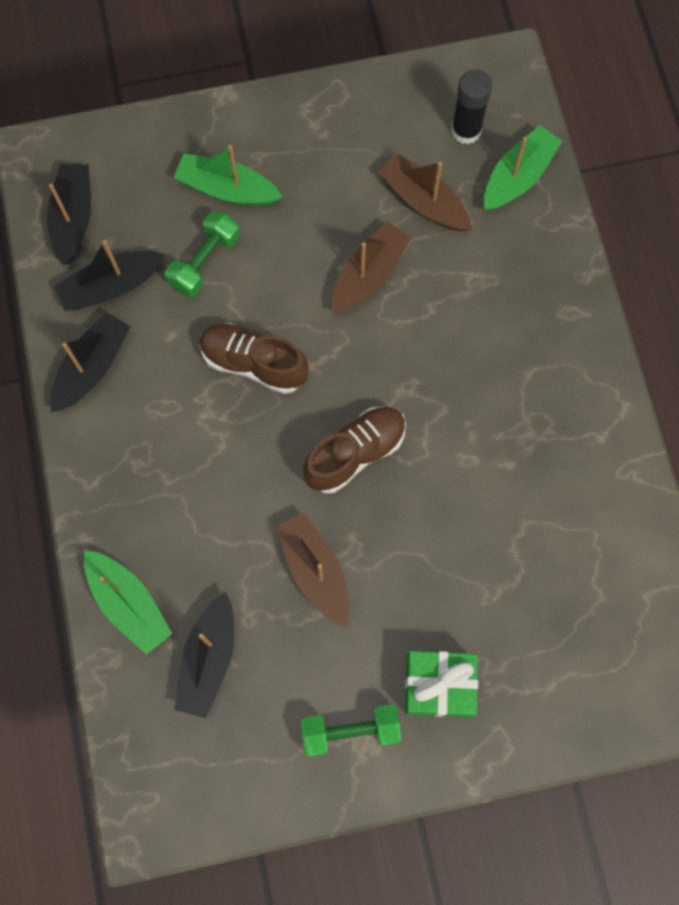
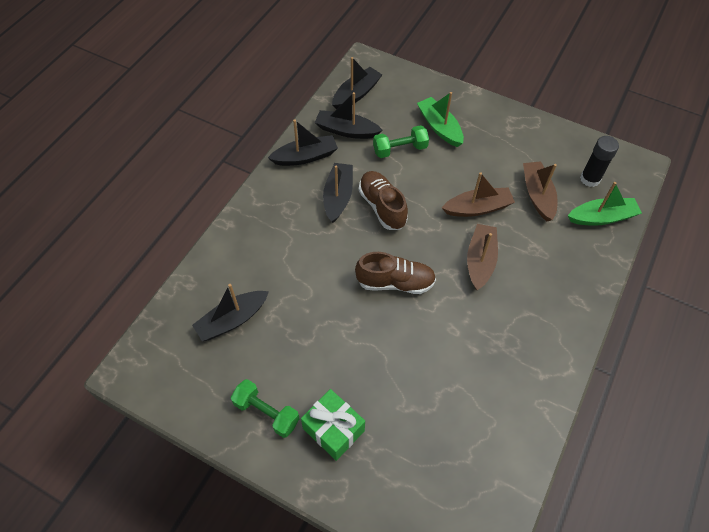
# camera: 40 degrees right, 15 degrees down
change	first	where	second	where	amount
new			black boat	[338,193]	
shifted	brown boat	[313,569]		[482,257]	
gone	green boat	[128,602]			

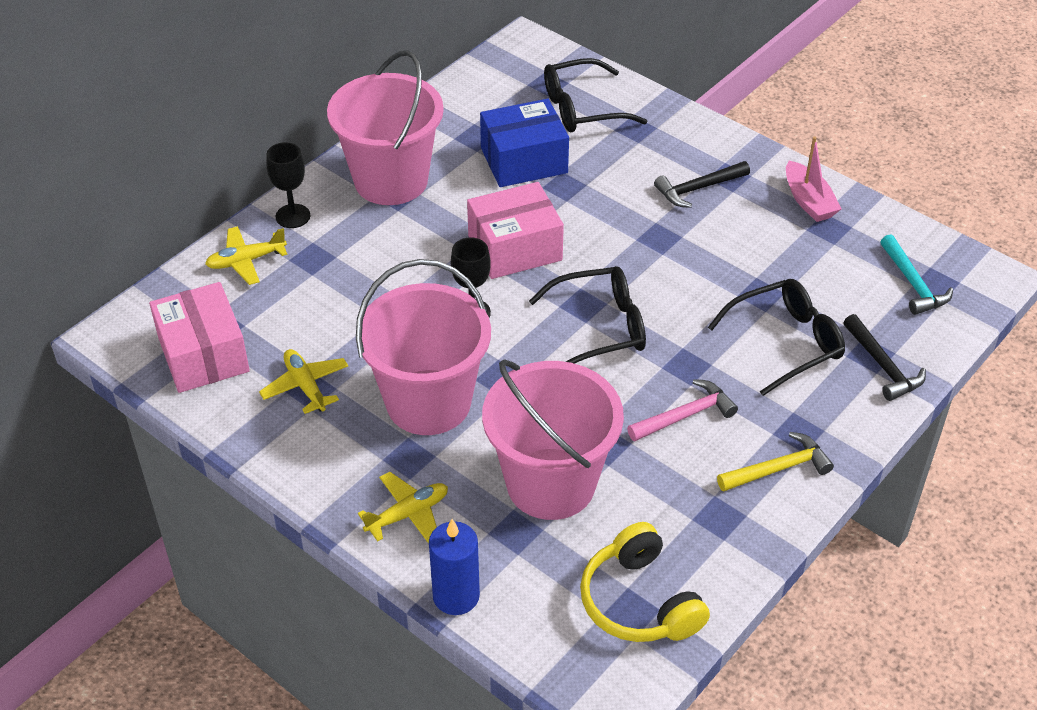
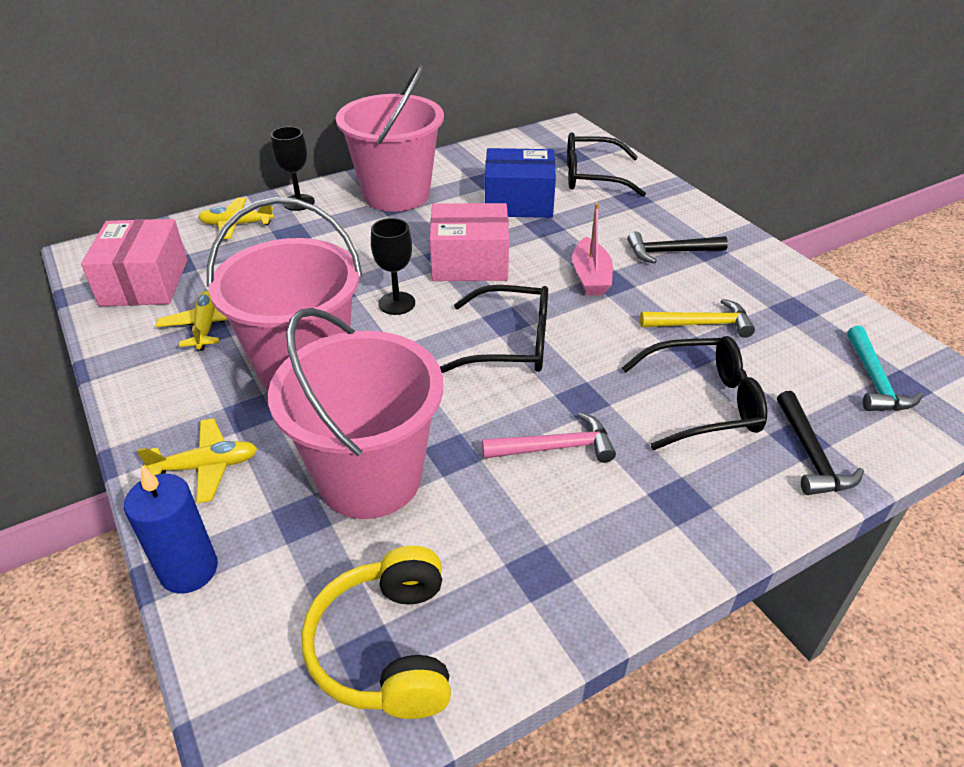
# camera: 20 degrees right, 5 degrees down
change	first	where	second	where	amount
shifted	pink boat	[814,179]		[592,249]	
shifted	yellow hammer	[775,461]		[697,318]	

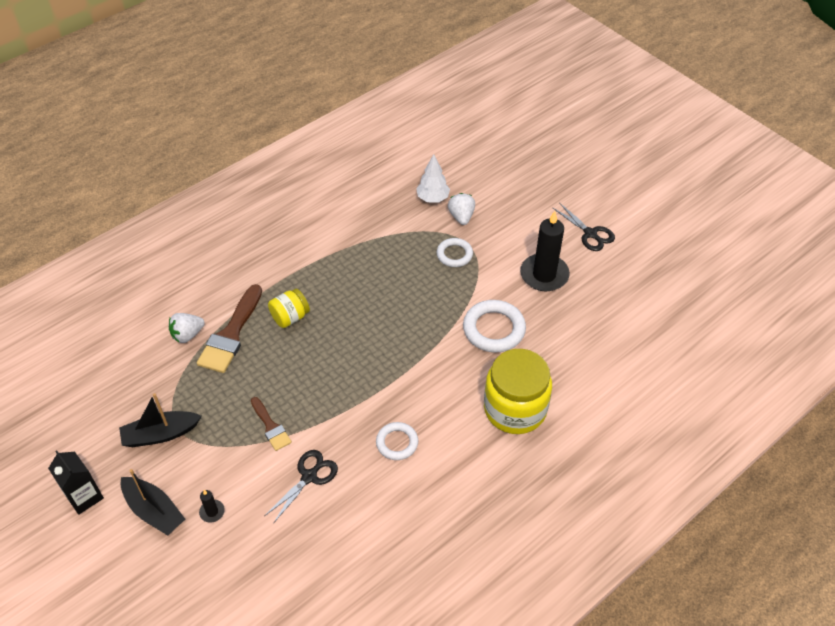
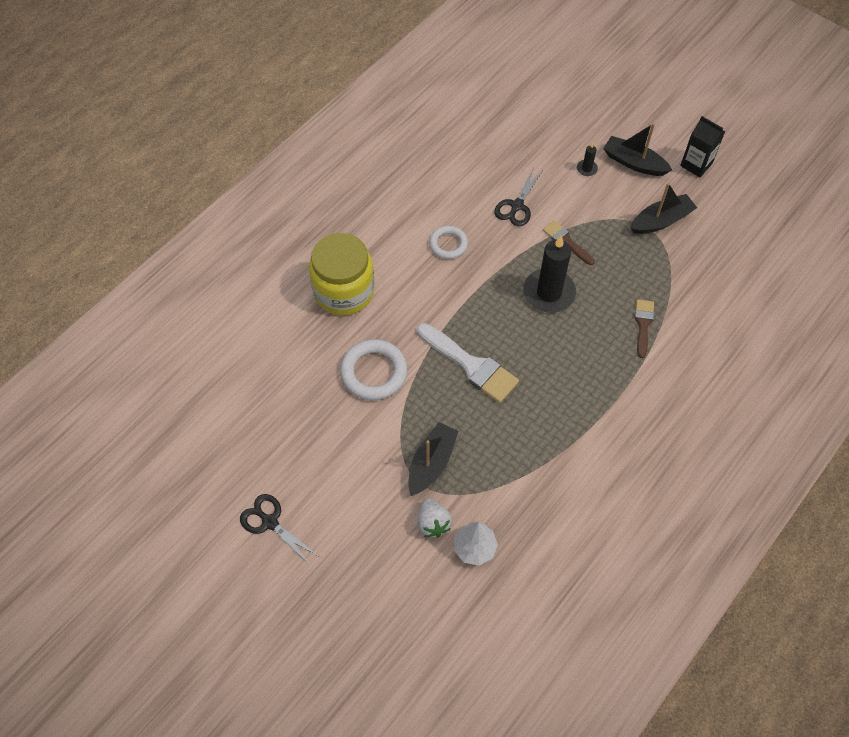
# camera: 170 degrees right, 10 degrees up
change	first	where	second	where	amount
swapped	white ring	[455,252]	black boat	[433,459]	
new			white brush	[468,363]	
shifted	black candle	[545,251]		[549,274]	
scaled	brown brush	[229,328]		[644,328]	x0.57
gone	white strawberry	[187,328]			
gone	yellow jar	[289,308]			

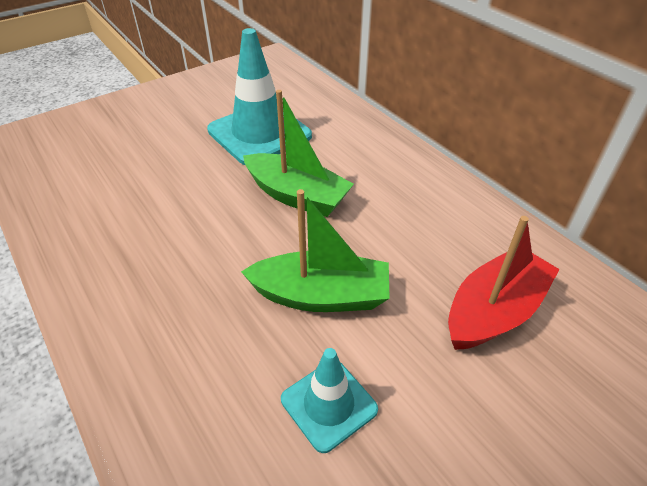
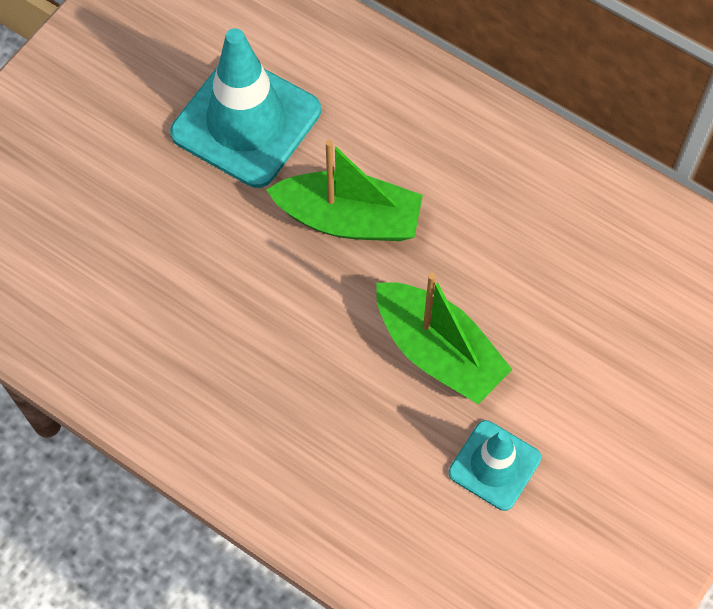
# camera: 20 degrees left, 20 degrees up
change	first	where	second	where	amount
rotated	green boat	[315,250]		[444,338]	60 degrees clockwise
gone	red boat	[504,283]			

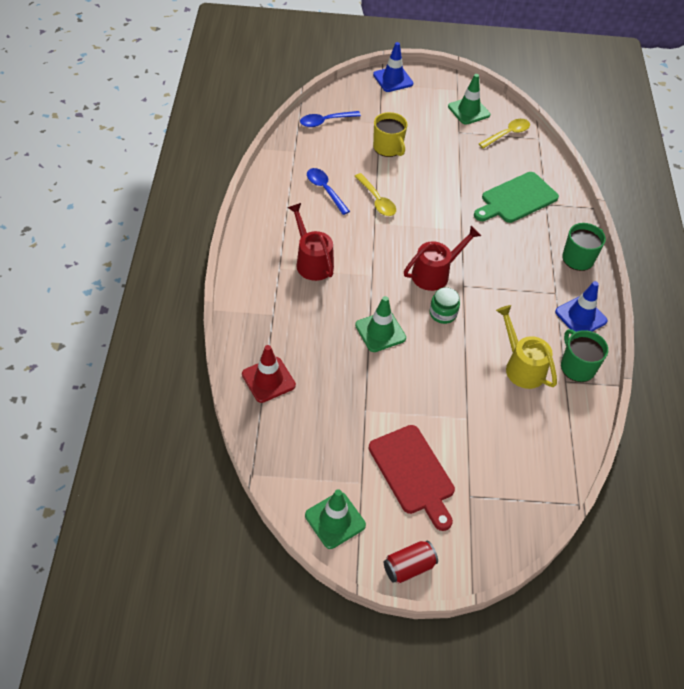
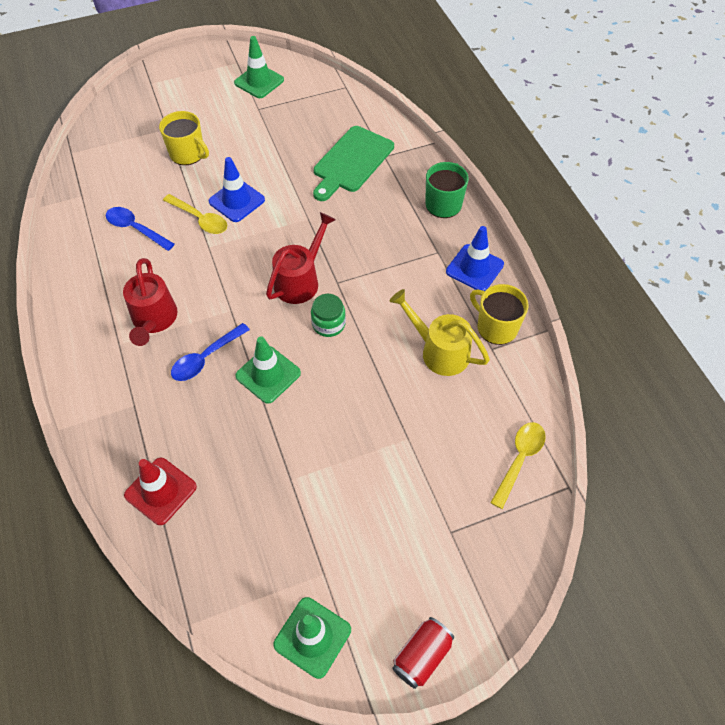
# camera: 20 degrees left, 5 degrees up
change	first	where	second	where	amount
rotated	red watering can	[310,242]		[150,302]	135 degrees counterclockwise
shifted	blue spoon	[330,119]		[210,352]	
shifted	blue traffic cone	[393,67]		[236,189]	
repainted	green mug	[584,355]	yellow mug	[499,314]	
shifted	yellow spoon	[504,134]		[518,465]	
gone	red cutting board	[412,478]			

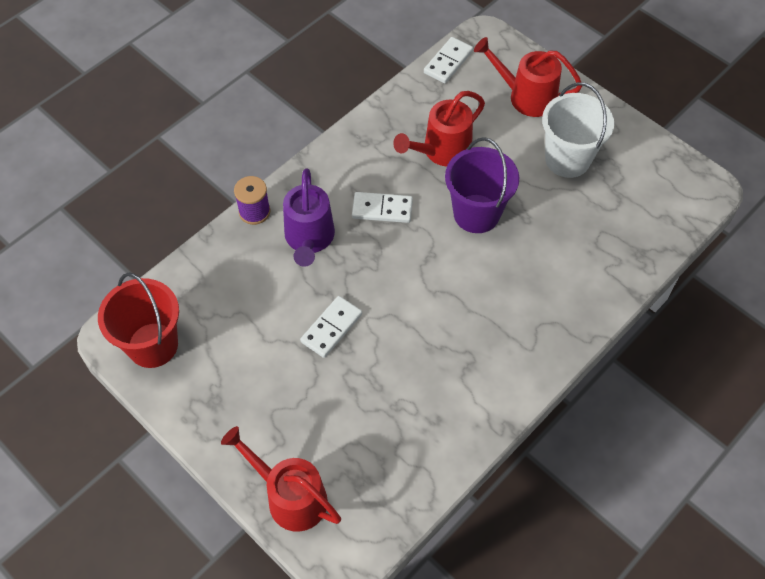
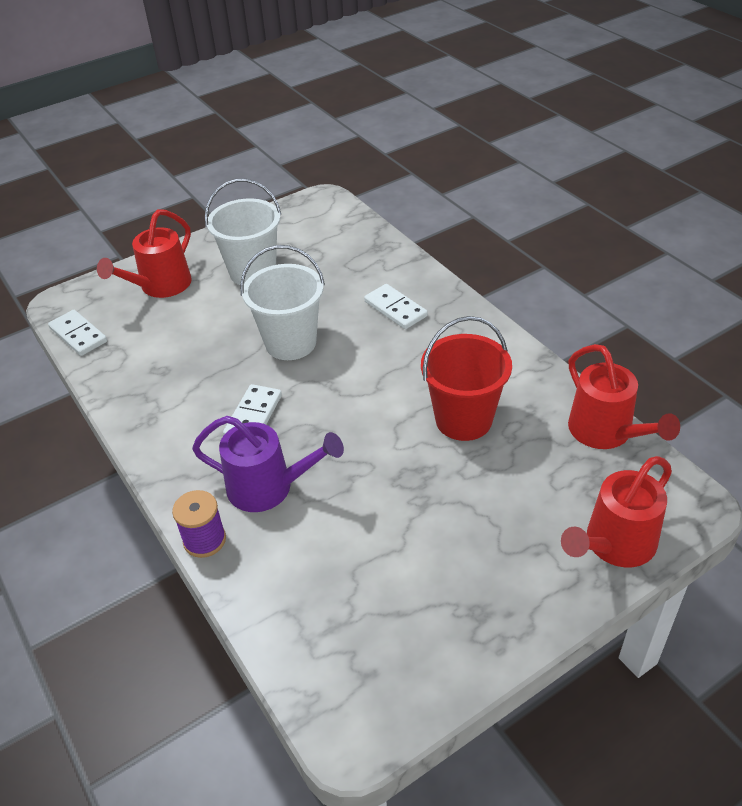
# camera: 75 degrees left, 15 degrees down
change	first	where	second	where	amount
repainted	purple bucket	[482,185]	white bucket	[282,302]	
shifted	white domino	[331,327]		[396,306]	
shifted	red bucket	[138,320]		[466,378]	
shifted	red watering can	[439,128]		[624,396]	

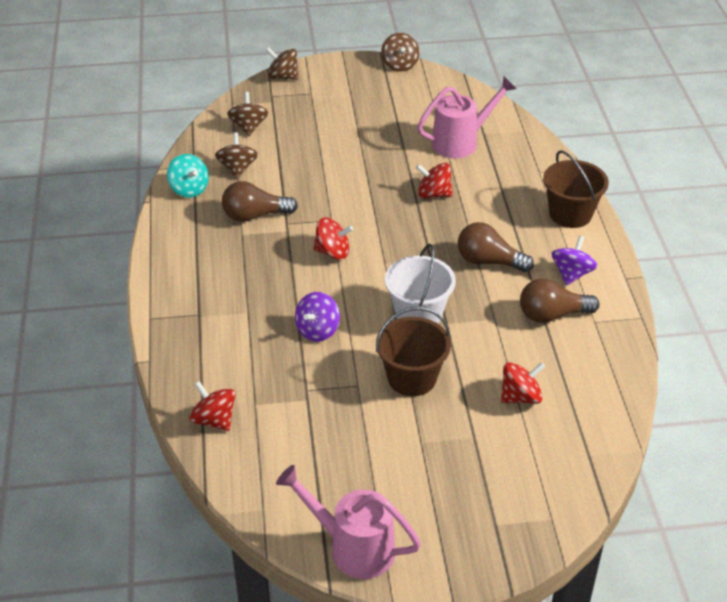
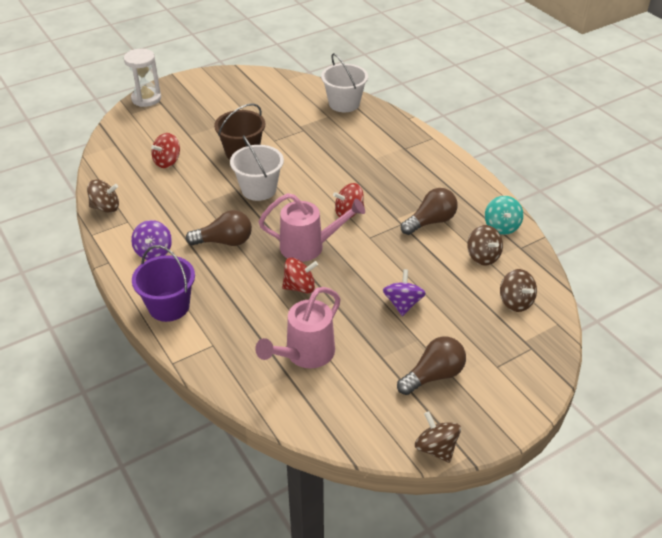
# camera: 155 degrees right, 0 degrees up
change	first	where	second	where	amount
shifted	brown spinning top	[282,64]		[103,196]	
new			white hourglass	[142,78]	
repainted	brown bucket	[576,189]	purple bucket	[163,283]	
shifted	pink watering can	[348,522]		[312,227]	
swapped	red spinning top	[212,406]	white bucket	[344,82]	
shifted	purple spinning top	[317,317]		[404,292]	
shifted	brown light bulb	[559,301]		[431,365]	
rotated	turquoise spinning top	[188,176]		[504,215]	120 degrees counterclockwise

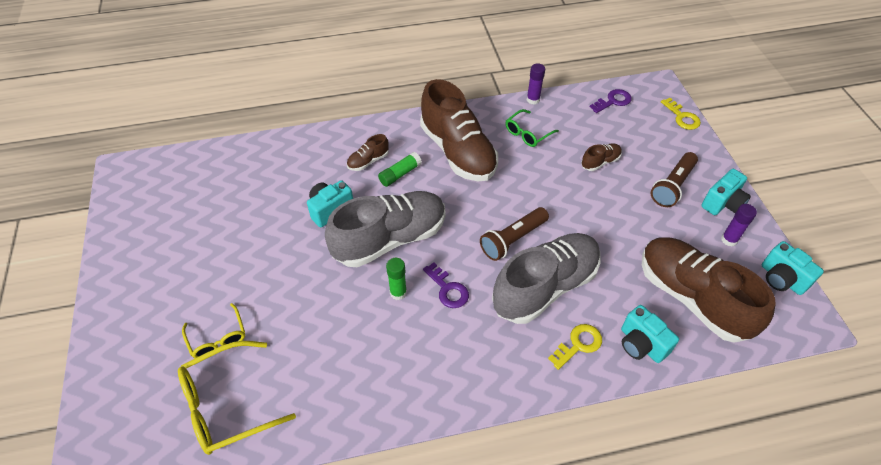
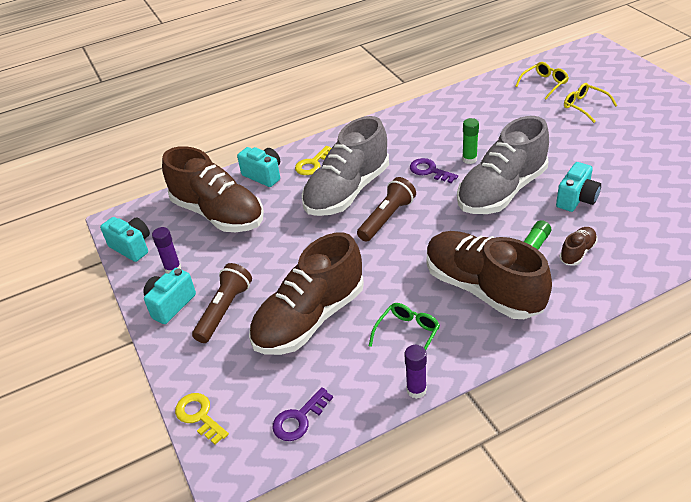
# camera: 170 degrees right, 10 degrees down
change	first	where	second	where	amount
scaled	brown shoe	[601,157]		[306,293]	x2.37
scaled	yellow glasses	[237,398]		[542,80]	x0.59

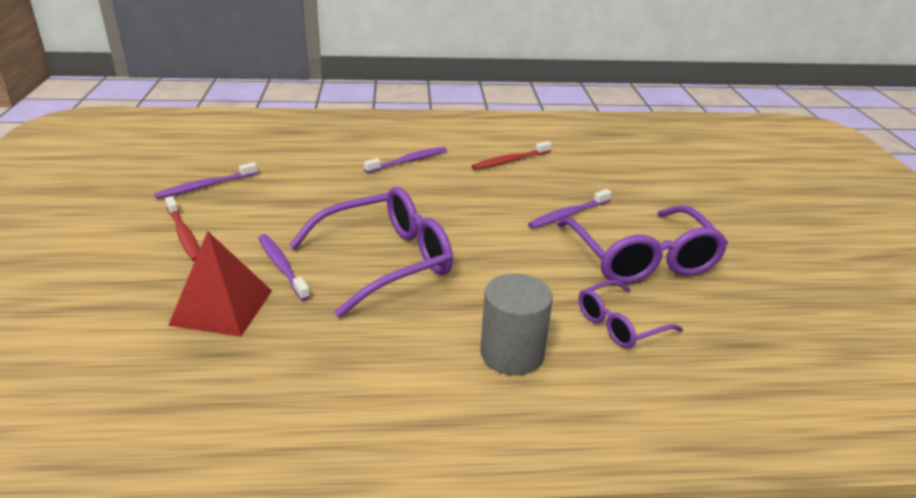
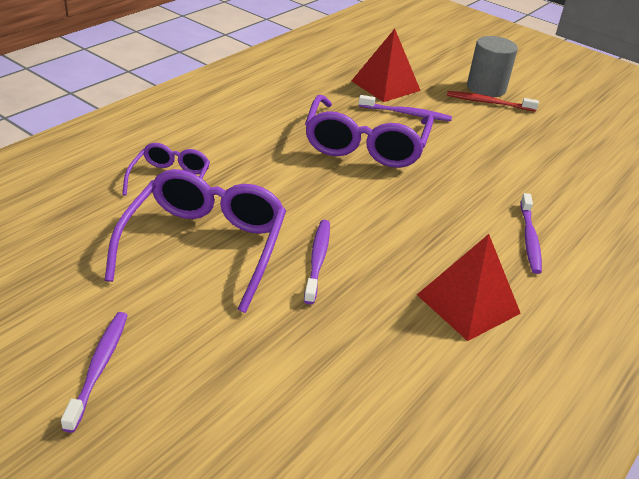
# camera: 130 degrees right, 5 degrees up
change	first	where	second	where	amount
shifted	purple toothbrush	[206,180]		[94,372]	
rotated	purple glasses	[642,244]		[195,241]	75 degrees clockwise
swapped	red toothbrush	[512,155]	red pyramid	[469,287]	
shifted	grey cylinder	[516,324]		[492,66]	

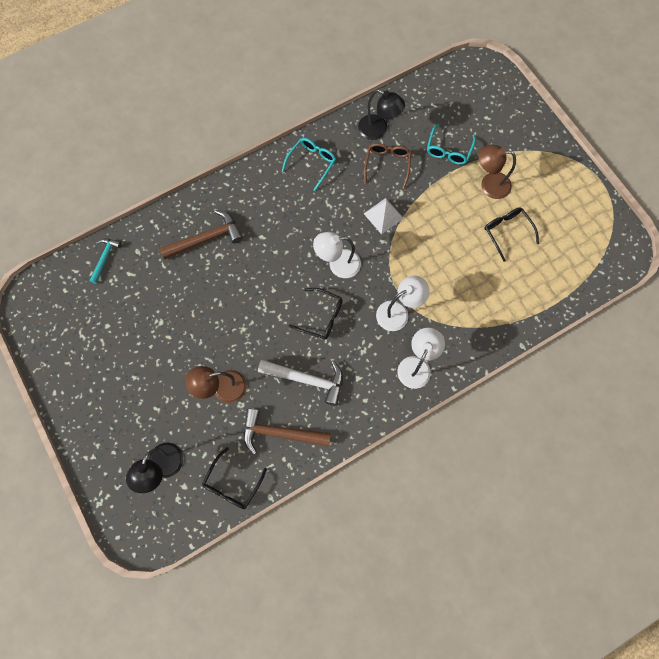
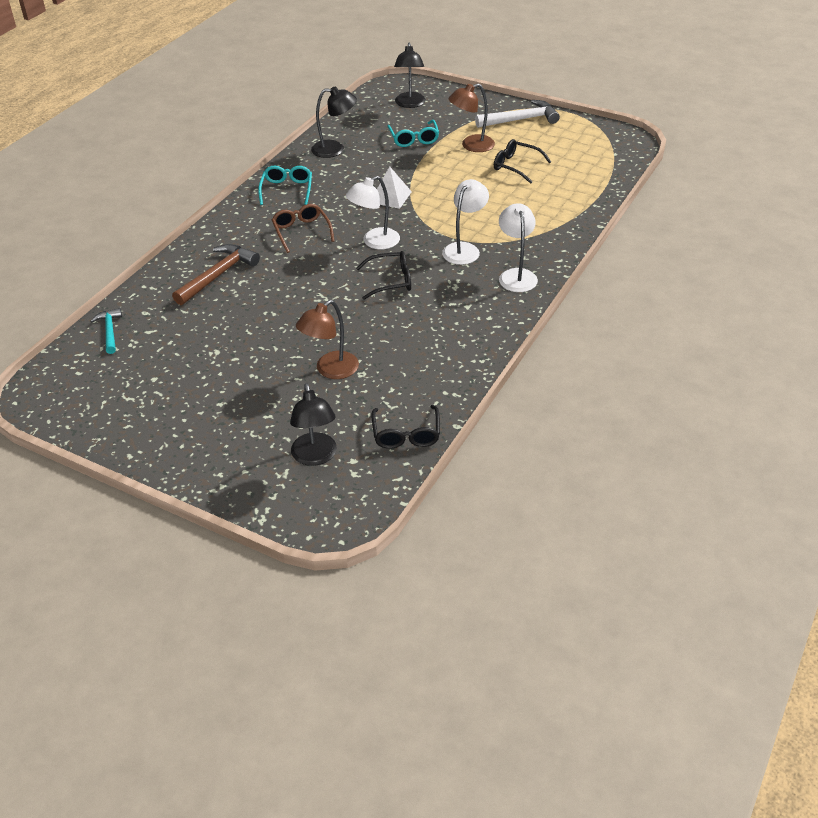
# camera: 30 degrees left, 30 degrees down
change	first	where	second	where	amount
shifted	brown glasses	[387,166]		[303,228]	
new			black lamp	[410,75]	
shifted	white hammer	[300,383]		[517,114]	
gone	brown hammer	[287,431]			

